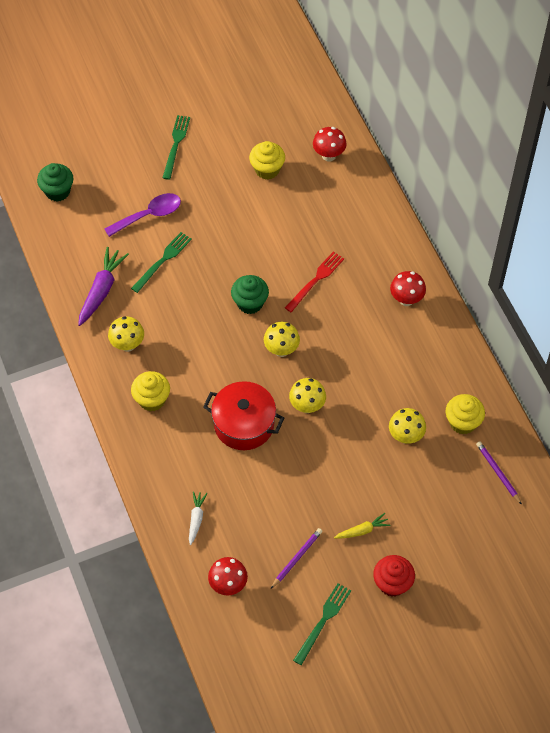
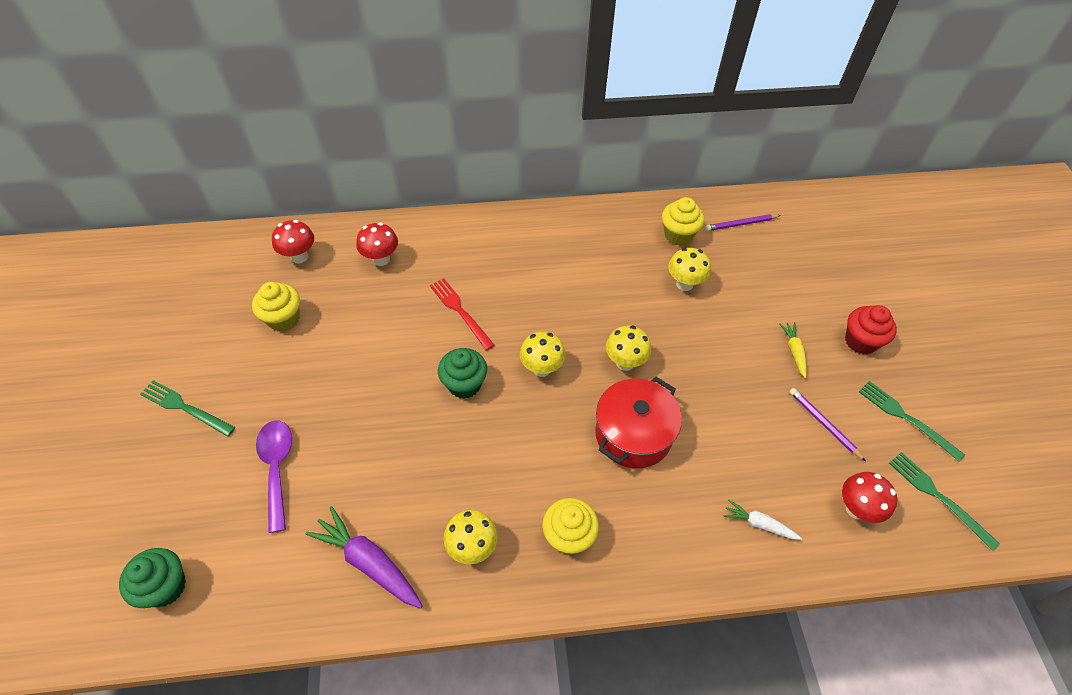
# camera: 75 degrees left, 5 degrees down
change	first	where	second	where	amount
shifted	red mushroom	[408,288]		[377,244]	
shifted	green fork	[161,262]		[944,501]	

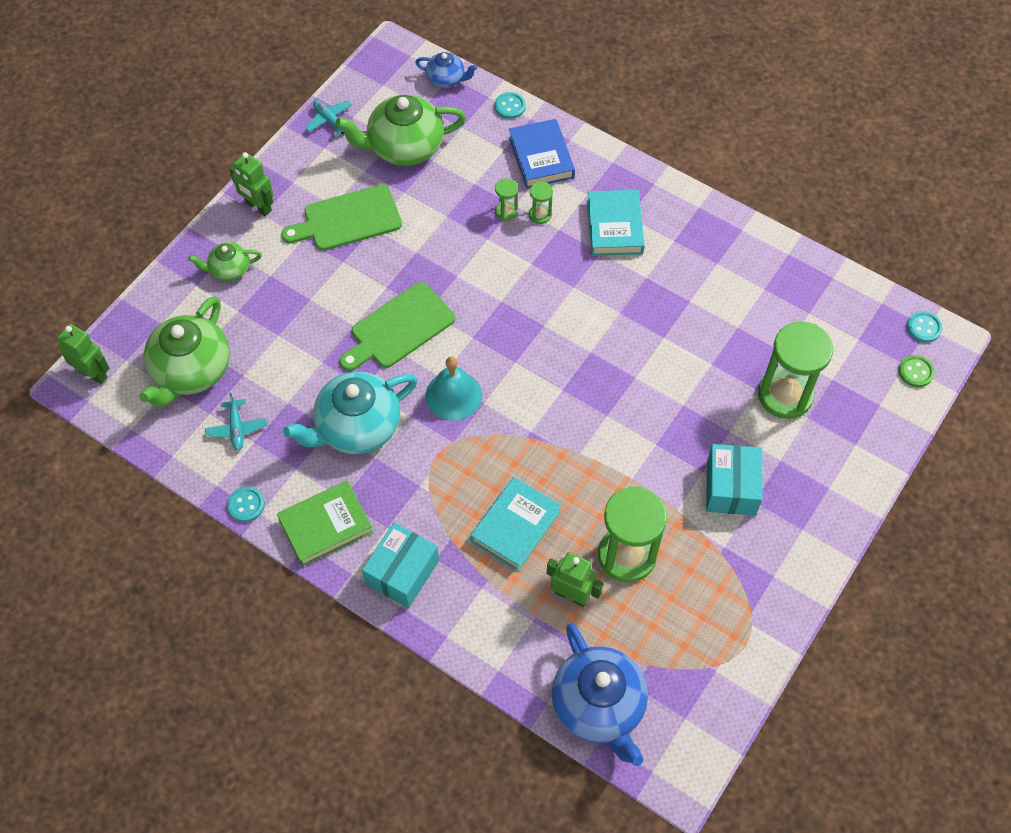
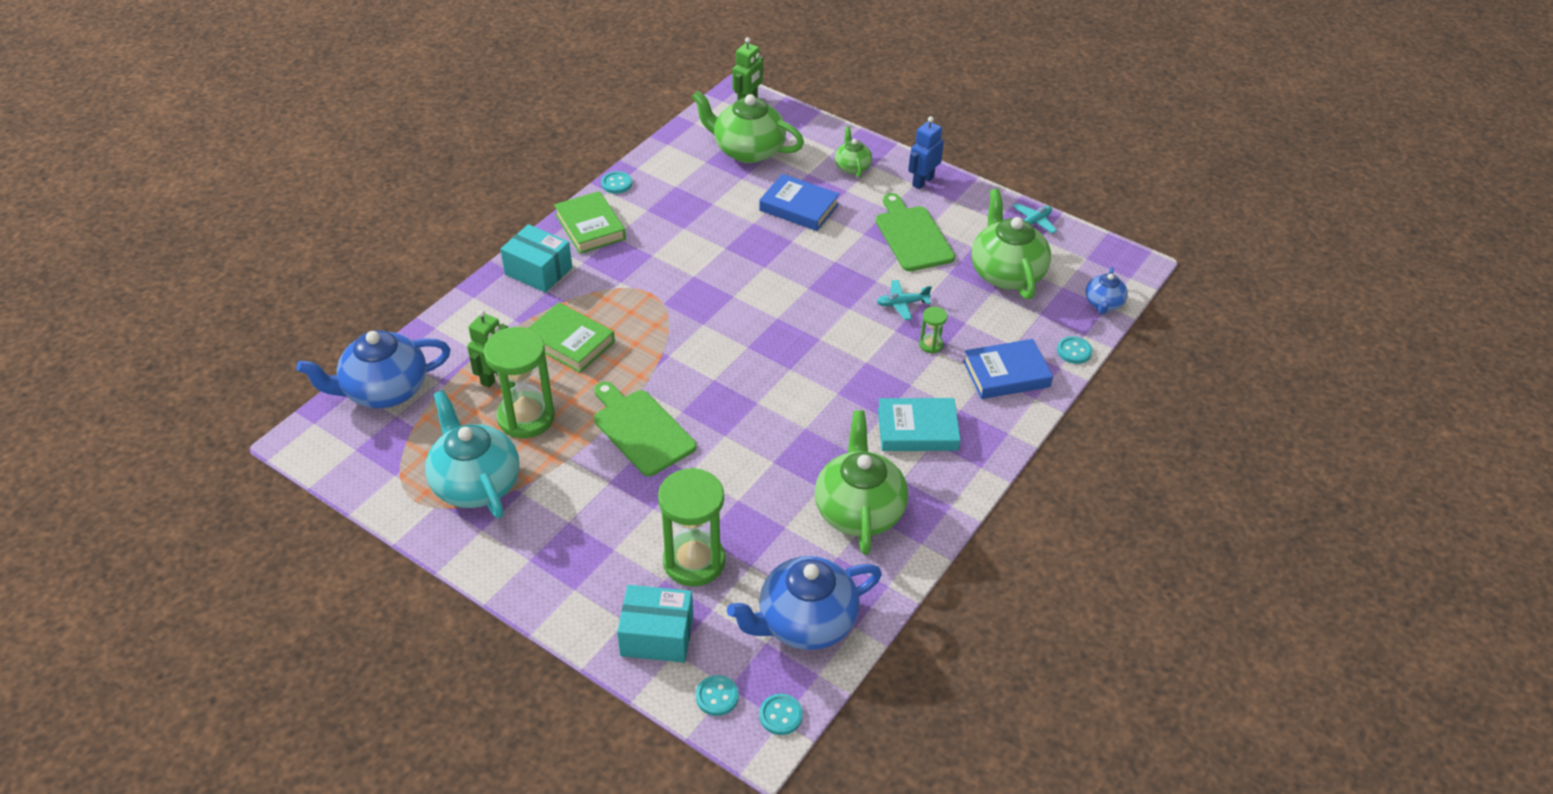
# camera: 90 degrees right, 15 degrees down
change	first	where	second	where	amount
shifted	turquoise teapot	[350,413]		[472,454]	
repainted	turquoise book	[516,524]	green book	[572,337]	
shifted	green cutting board	[397,326]		[645,429]	
shifted	turquoise box	[734,480]		[655,624]	
repainted	green button	[916,371]	turquoise button	[717,695]	
new			blue teapot	[804,603]	
new			blue book	[799,202]	
new			green teapot	[861,482]	
shifted	turquoise plane	[236,422]		[904,300]	
repainted	green robot	[251,184]	blue robot	[926,152]	
gone	turquoise bell	[453,389]			
gone	green hourglass	[541,202]			

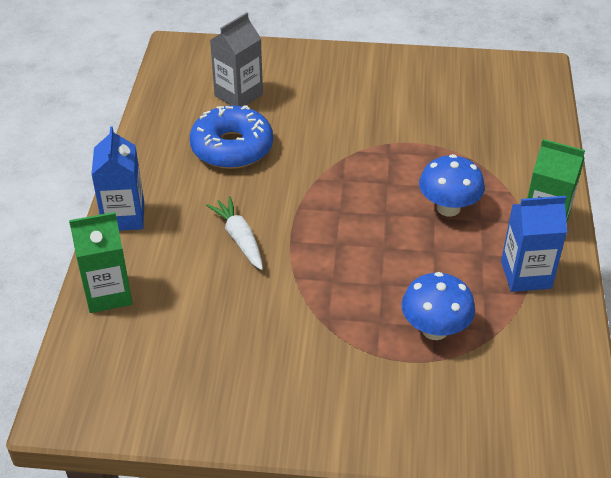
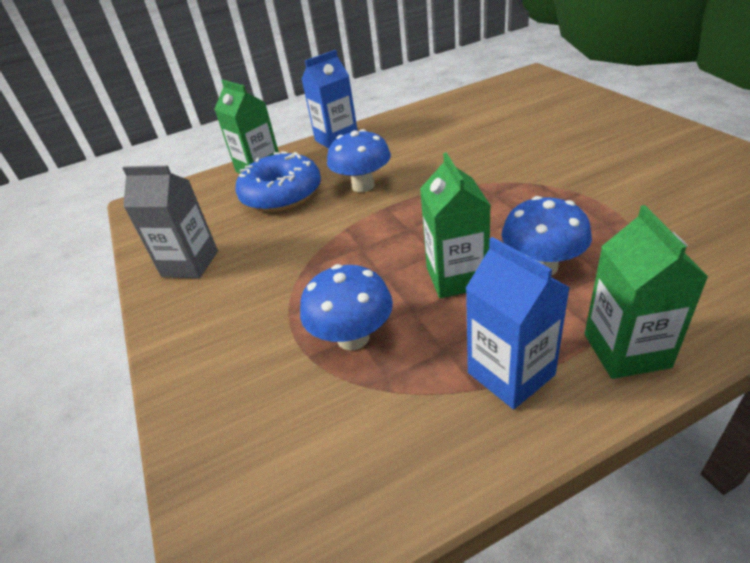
# camera: 65 degrees right, 5 degrees down
change	first	where	second	where	amount
shifted	grey carton	[236,59]		[170,221]	
shifted	blue donut	[231,137]		[278,181]	
swapped	white carrot	[234,233]	blue mushroom	[359,160]	
new			green carton	[455,225]	

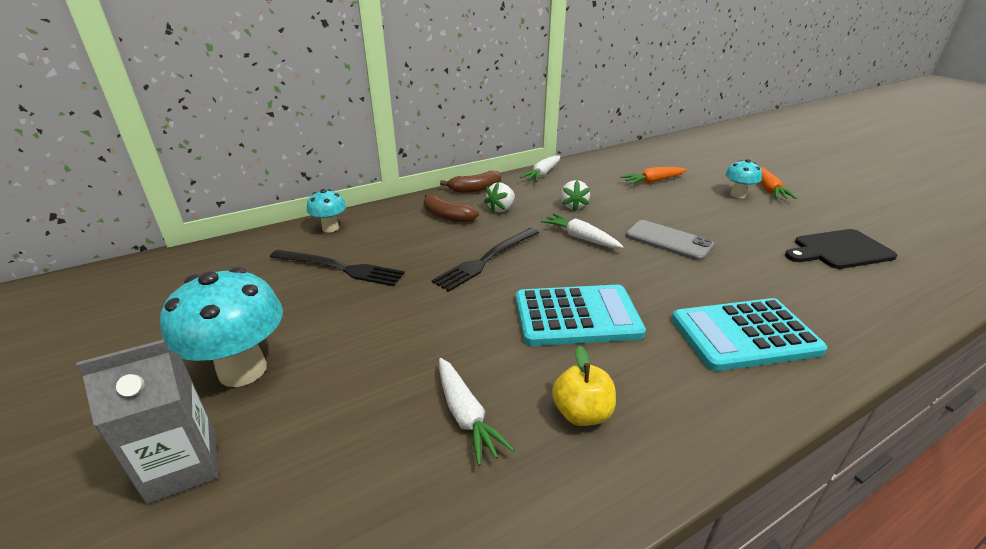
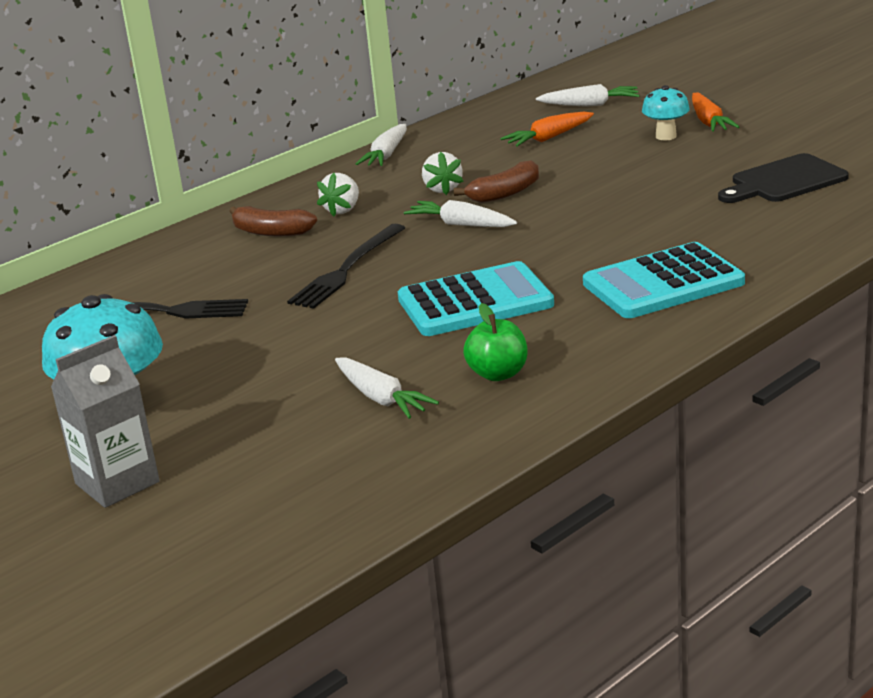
# camera: 10 degrees left, 5 degrees down
change	first	where	second	where	amount
shifted	brown banana	[470,182]		[496,181]	
repainted	yellow apple	[584,386]	green apple	[495,342]	
new			white carrot	[588,95]	
gone	turquoise mushroom	[326,210]			
gone	grey phone	[670,240]			

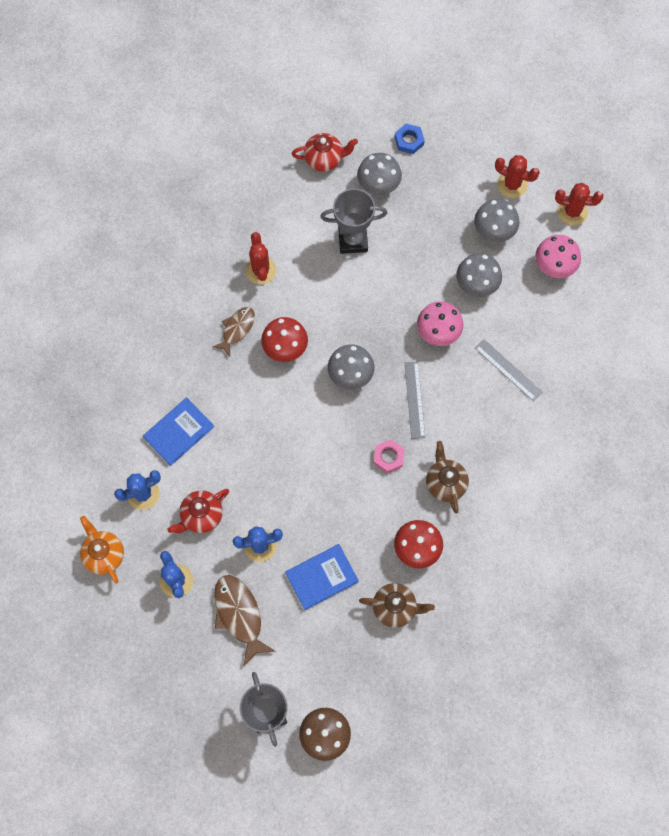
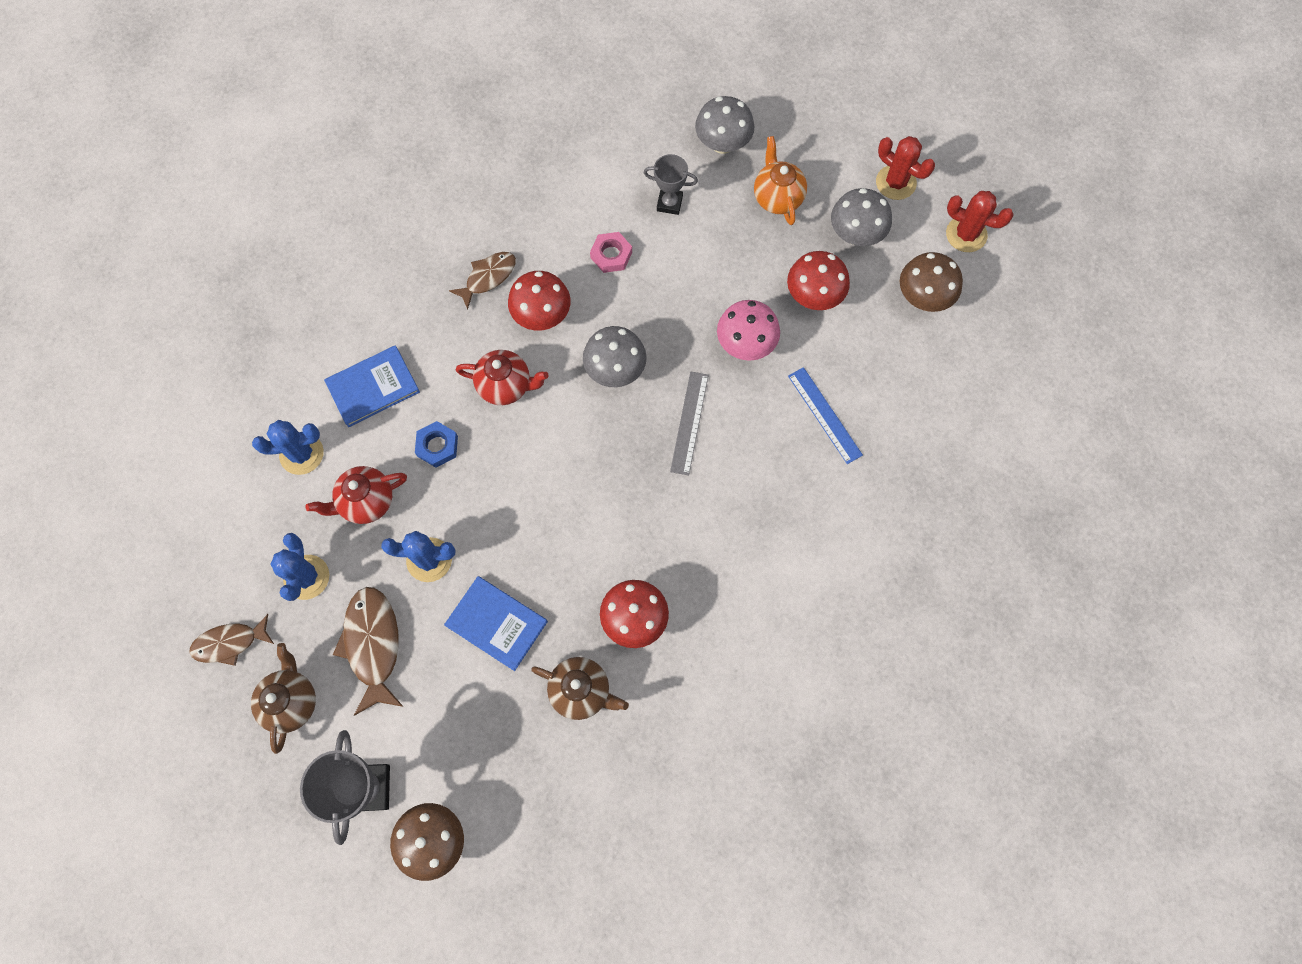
# camera: 15 degrees right, 0 degrees up
change	first	where	second	where	amount
new			brown fish	[231,640]	
shifted	brown teapot	[447,477]		[283,698]	
shifted	blue nut	[410,139]		[436,444]	
rotated	blue book	[322,577]		[496,623]	45 degrees clockwise
shifted	red teapot	[324,152]		[502,377]	
shifted	pink nut	[389,456]		[611,252]	
scaled	grey trophy	[353,221]		[671,184]	x0.62
shifted	orange teapot	[102,550]		[780,180]	
repainted	grey mushroom	[479,275]	red mushroom	[818,280]	
repainted	grey ruler	[508,370]	blue ruler	[825,415]	
repainted	pink mushroom	[558,256]	brown mushroom	[931,282]	
gone	red cactus	[261,258]			

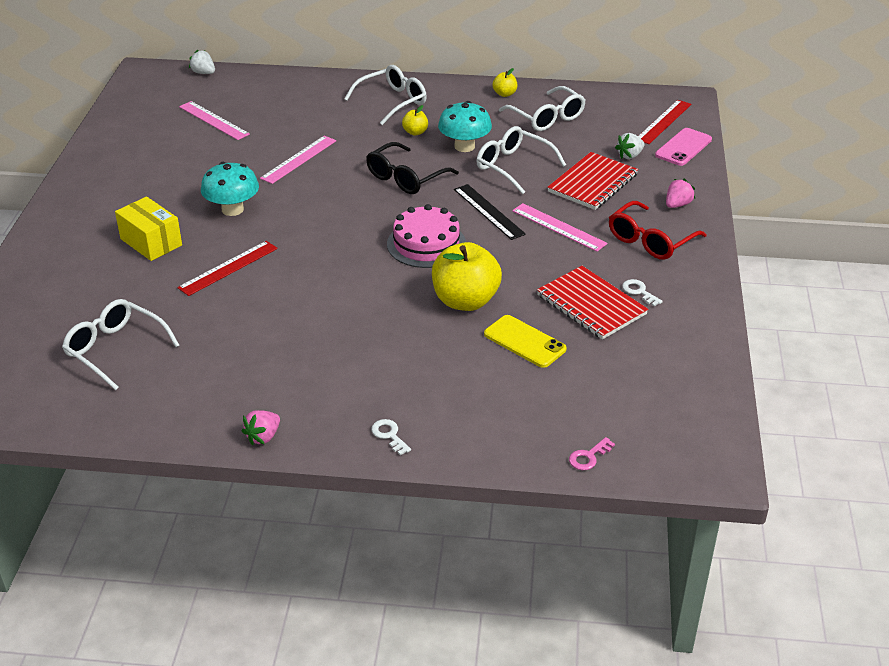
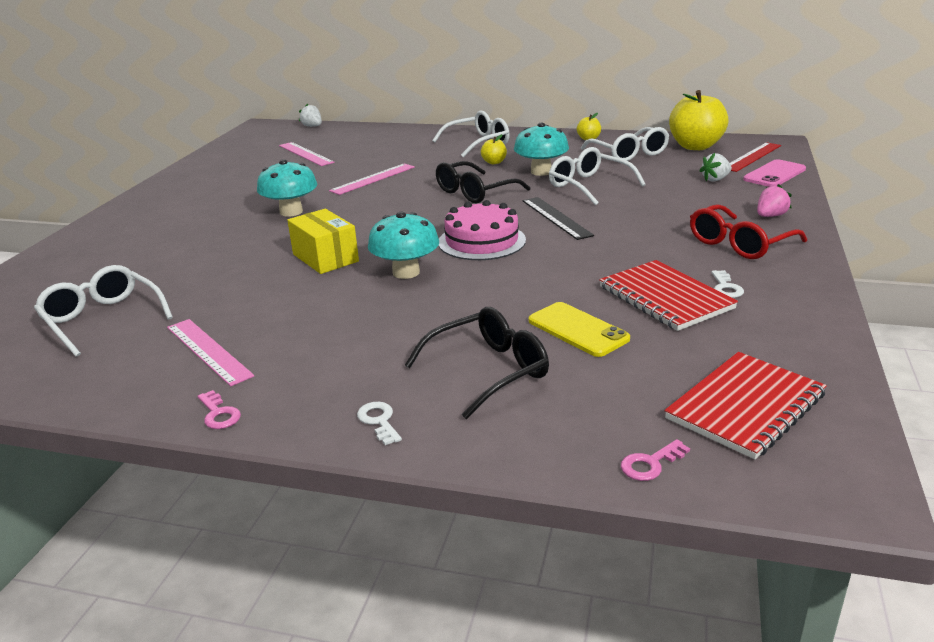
# camera: 10 degrees right, 10 degrees down
change	first	where	second	where	amount
shifted	pink ruler	[560,227]		[210,352]	
swapped	pink strawberry	[261,427]	pink key	[219,409]	
shifted	yellow box	[148,229]		[323,241]	
new			turquoise mushroom	[403,245]	
new			black glasses	[477,363]	
shifted	red notebook	[592,181]		[745,405]	
shifted	yellow apple	[467,276]		[699,120]	
rotated	white key	[642,293]		[727,284]	150 degrees counterclockwise
gone	red ruler	[227,268]			

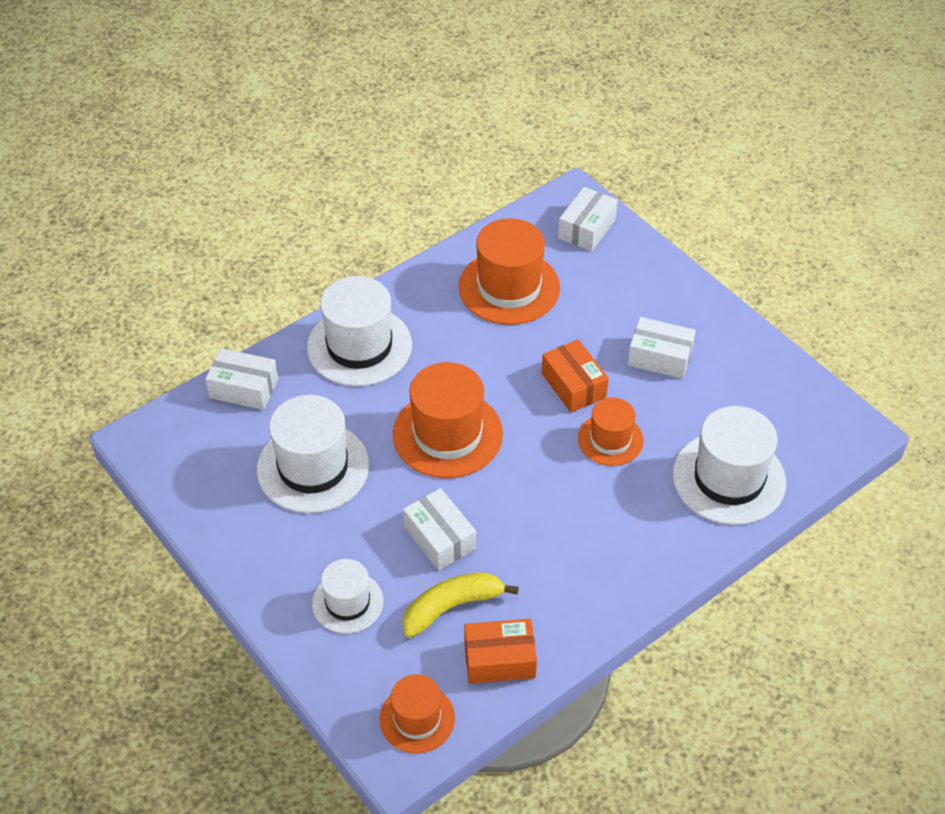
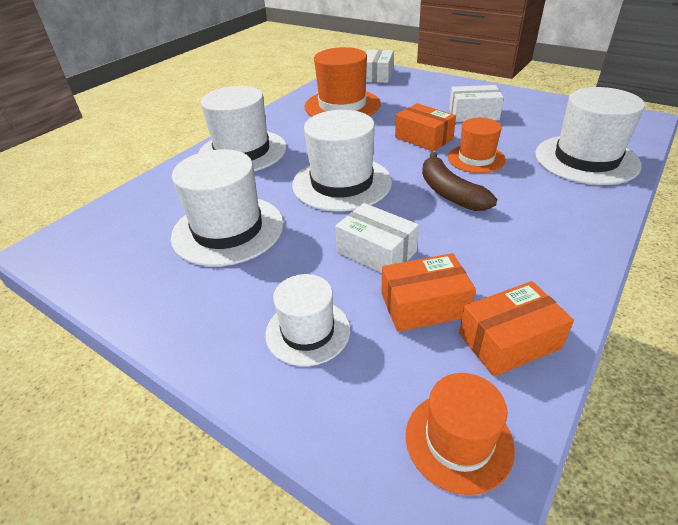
# camera: 15 degrees left, 10 degrees down
change	first	where	second	where	amount
repainted	orange hat	[448,420]	white hat	[342,161]	
swapped	yellow banana	[460,605]	orange box	[429,292]	
new			brown banana	[459,181]	
gone	white box	[241,379]			

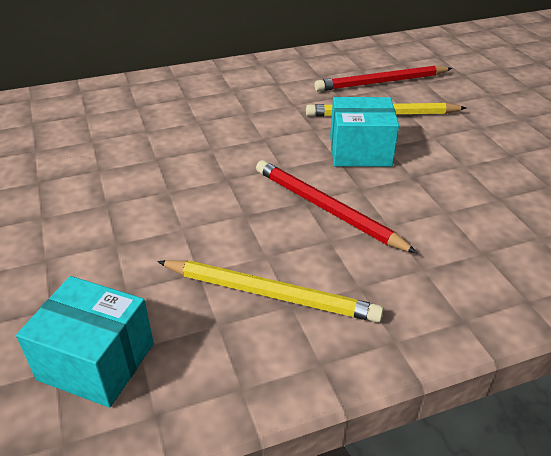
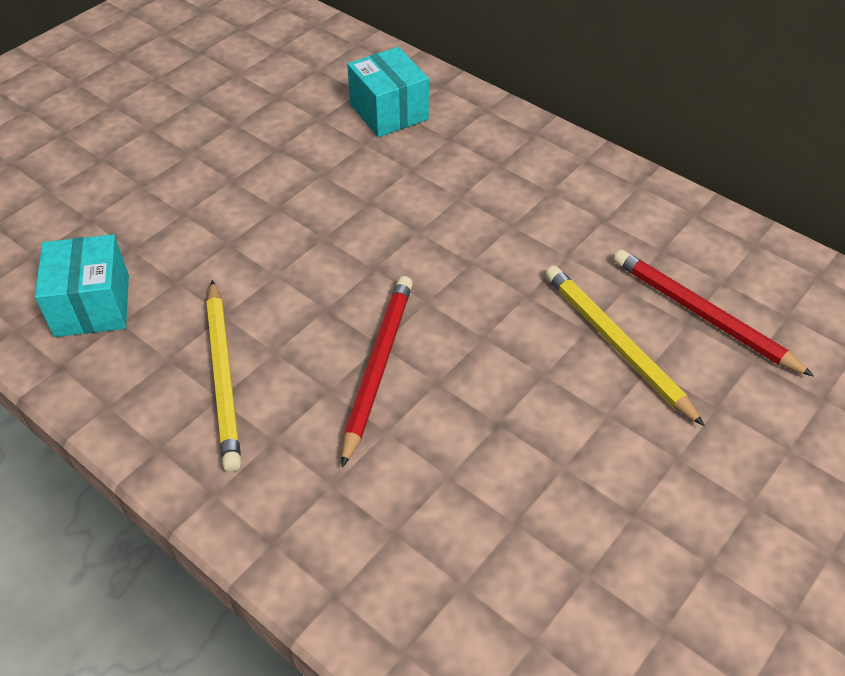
# camera: 60 degrees right, 10 degrees up
change	first	where	second	where	amount
shifted	turquoise box	[364,132]		[388,92]	

